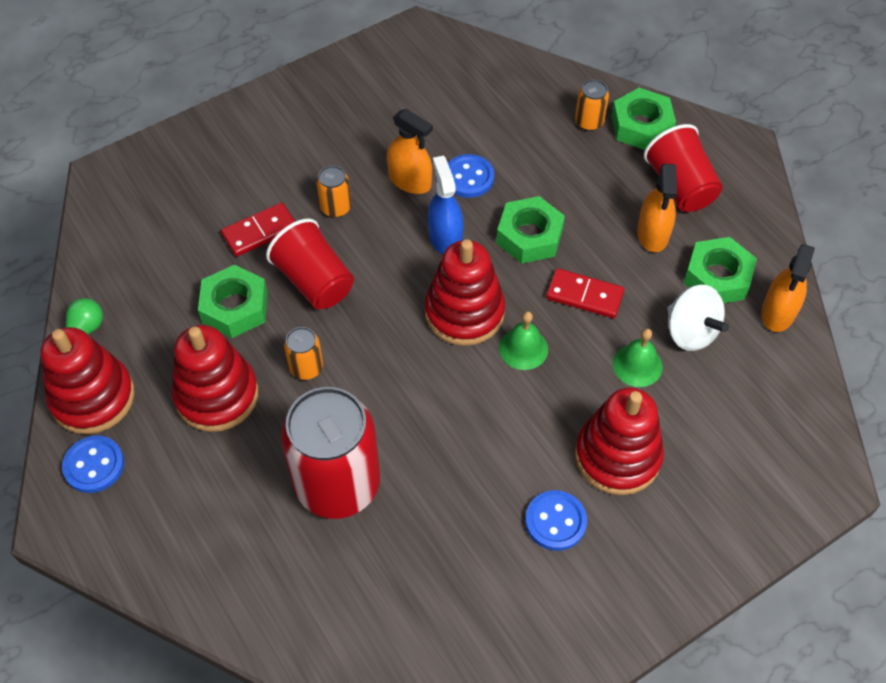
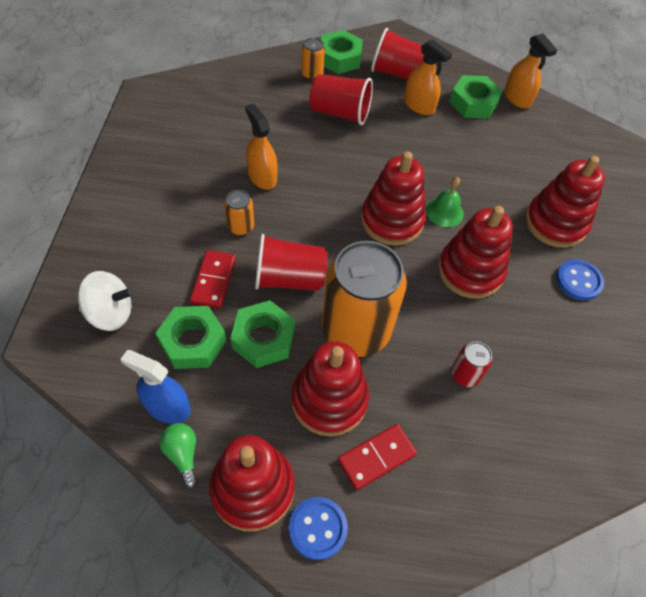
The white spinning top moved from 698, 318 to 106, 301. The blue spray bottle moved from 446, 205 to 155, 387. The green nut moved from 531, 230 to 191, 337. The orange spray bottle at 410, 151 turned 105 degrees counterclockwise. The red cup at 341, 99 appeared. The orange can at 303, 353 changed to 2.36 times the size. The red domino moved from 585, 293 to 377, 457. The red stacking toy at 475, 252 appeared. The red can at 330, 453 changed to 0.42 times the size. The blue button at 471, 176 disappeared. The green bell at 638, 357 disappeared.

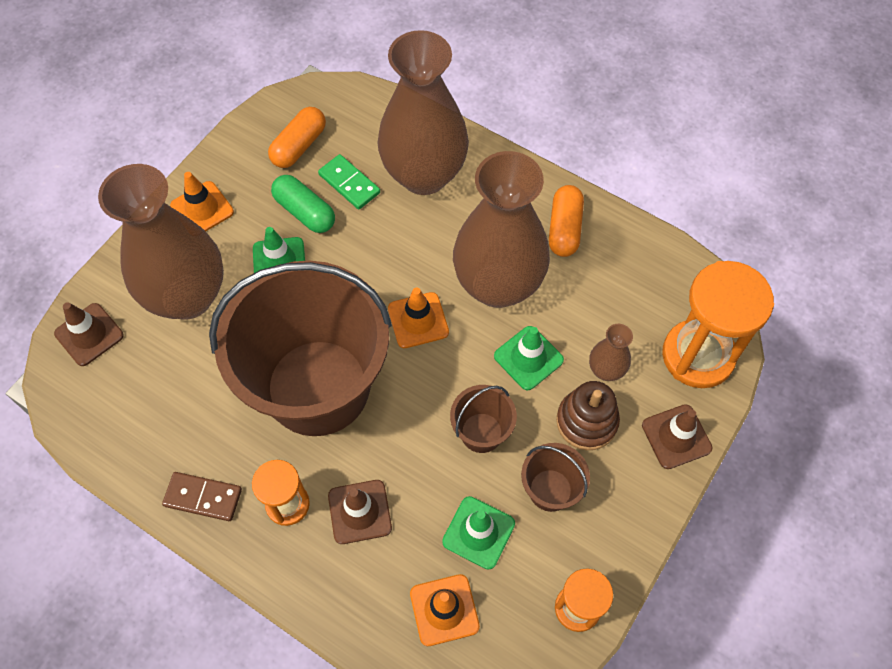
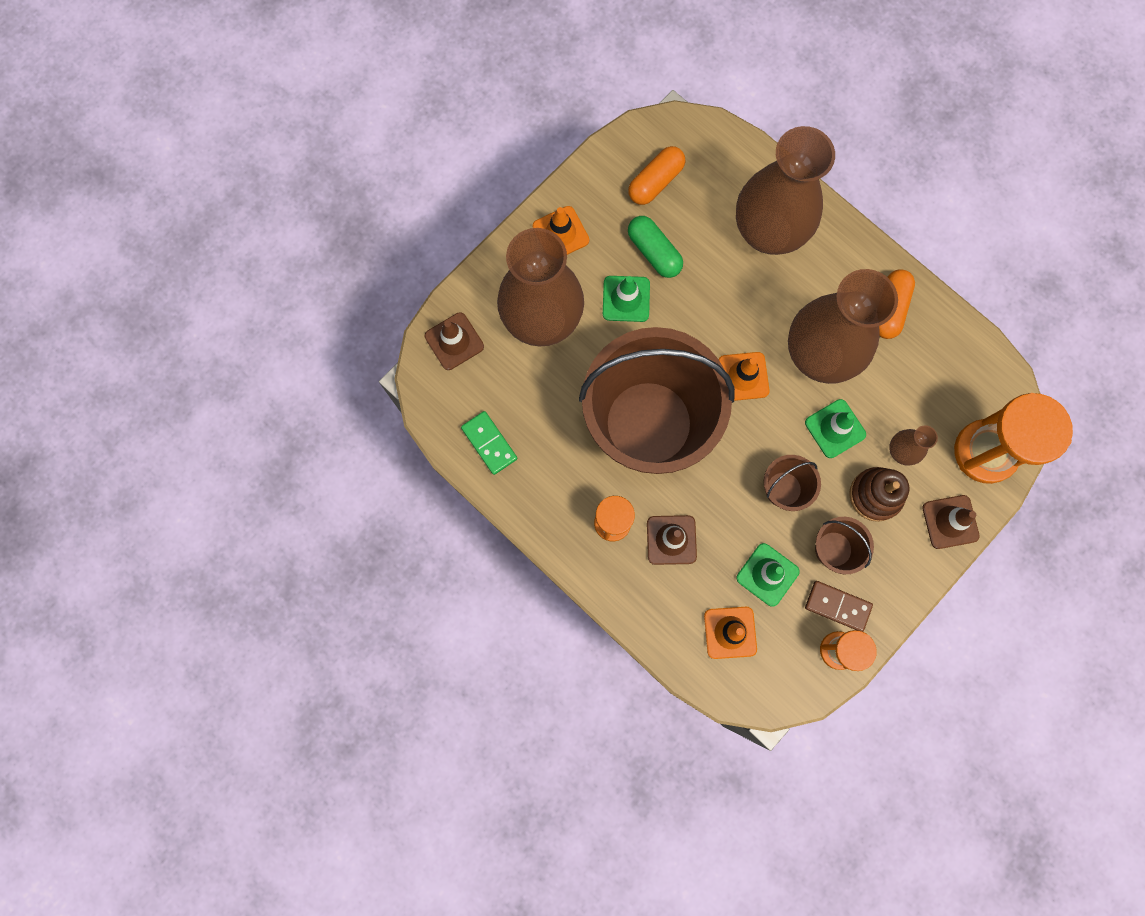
The green domino moved from 349, 182 to 489, 443. The brown domino moved from 202, 496 to 839, 606.

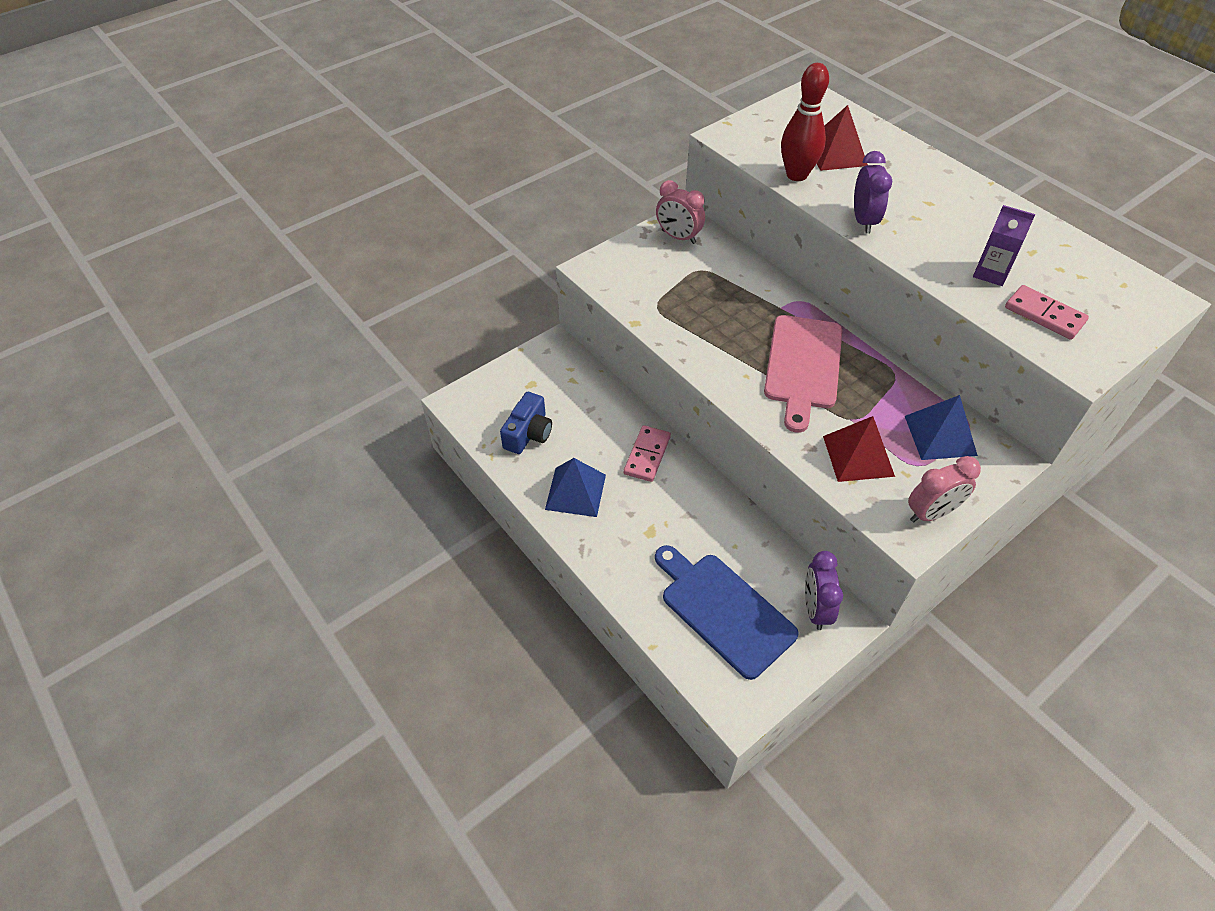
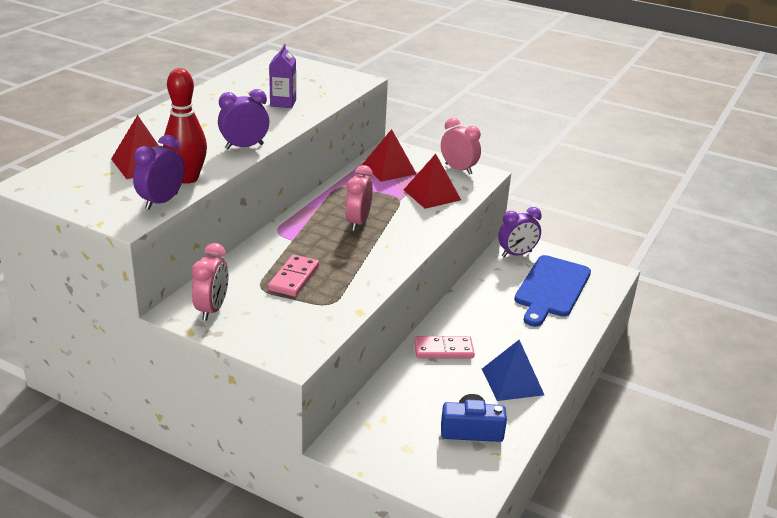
The purple clock at 158, 172 appeared. The pink domino moved from 1047, 312 to 293, 275. The pink cutting board at 803, 374 was replaced by the pink clock at 359, 198. The blue pyramid at 941, 427 became the red pyramid at 390, 155.

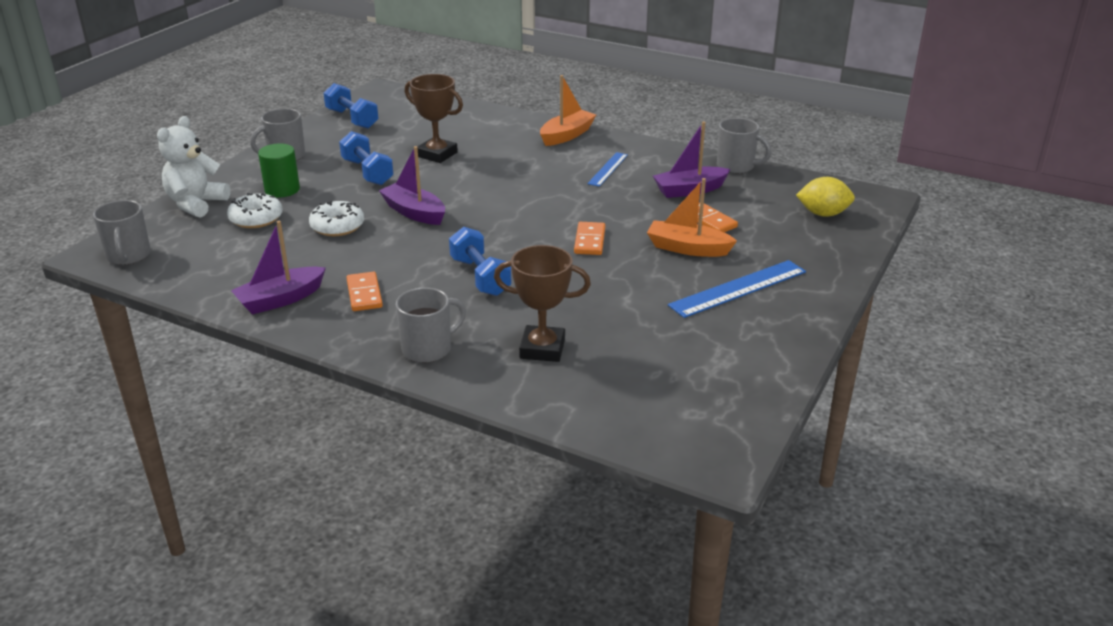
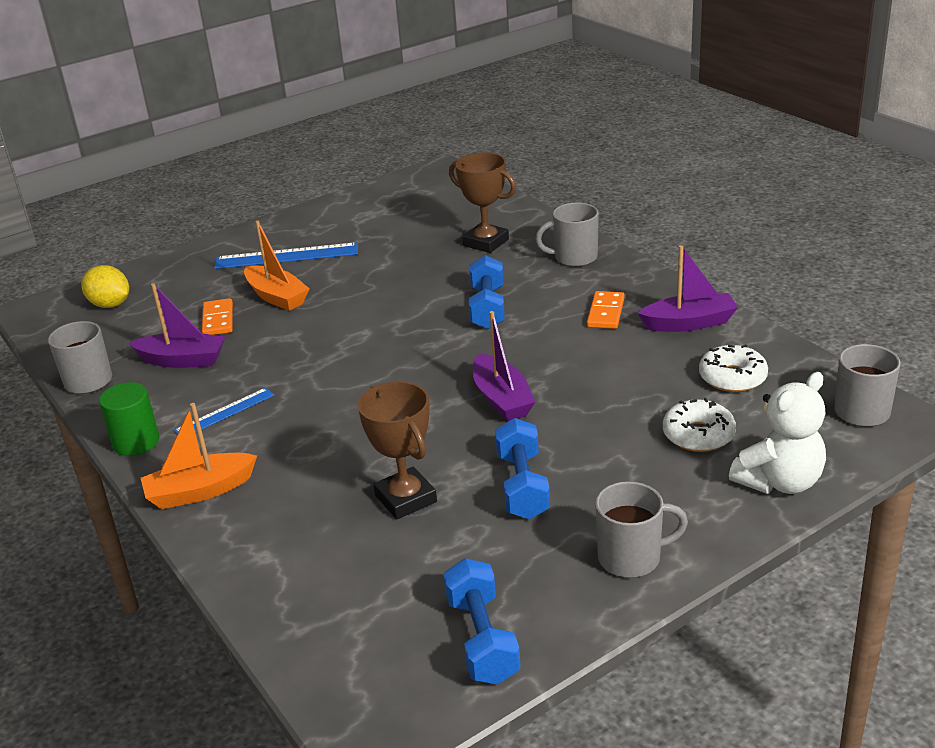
The green cylinder moved from 279, 170 to 129, 419. The white donut moved from 336, 218 to 733, 368. The orange domino at 589, 238 disappeared.

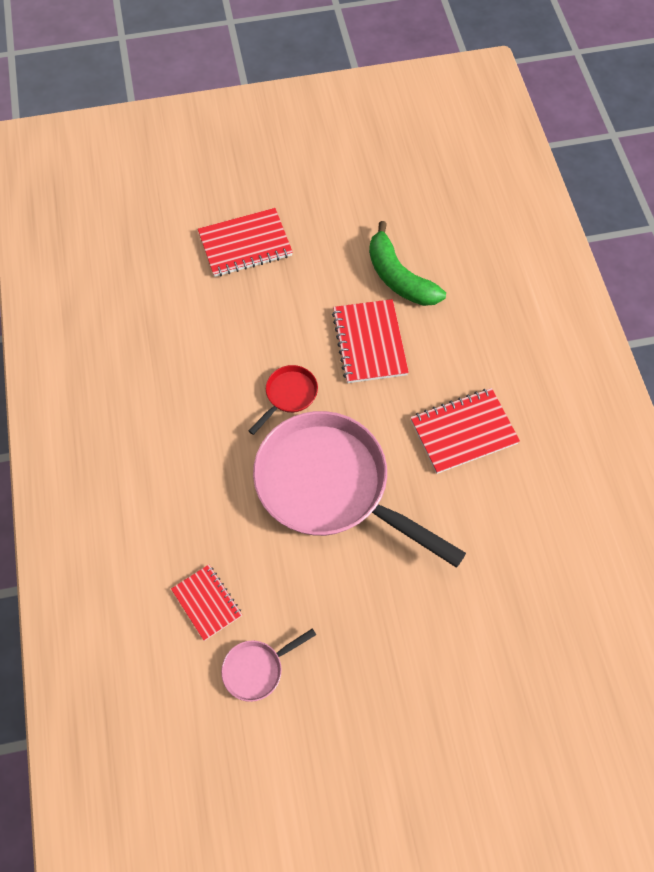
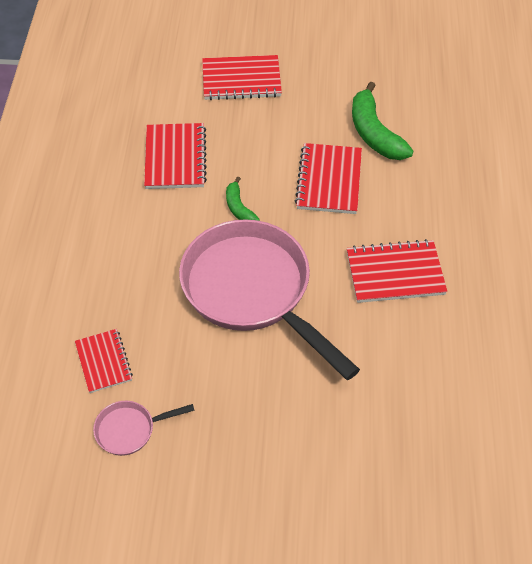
The red notebook at 175, 156 appeared. The red pan at 283, 400 was replaced by the green banana at 243, 199.

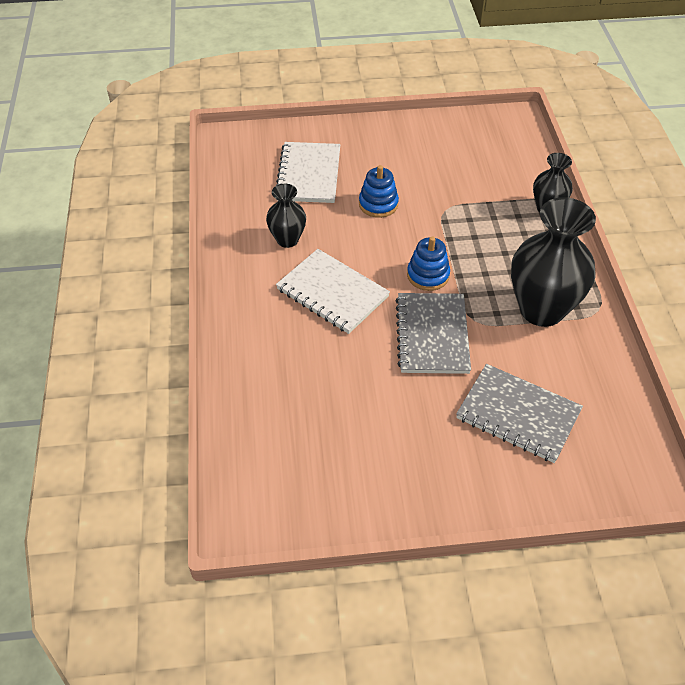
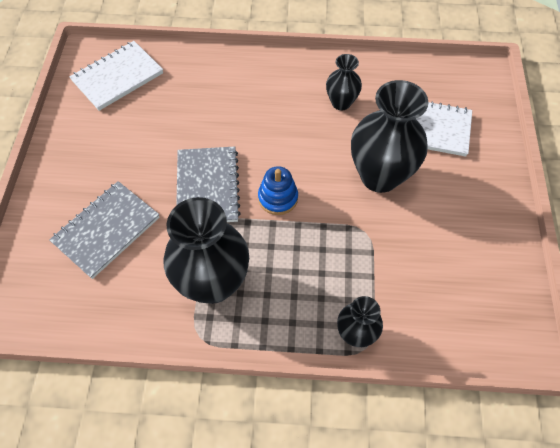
The white notebook moved from 333, 291 to 116, 76. The grey notebook at 433, 333 turned 75 degrees clockwise. The blue stacking toy at 379, 191 was replaced by the black vase at 389, 136.

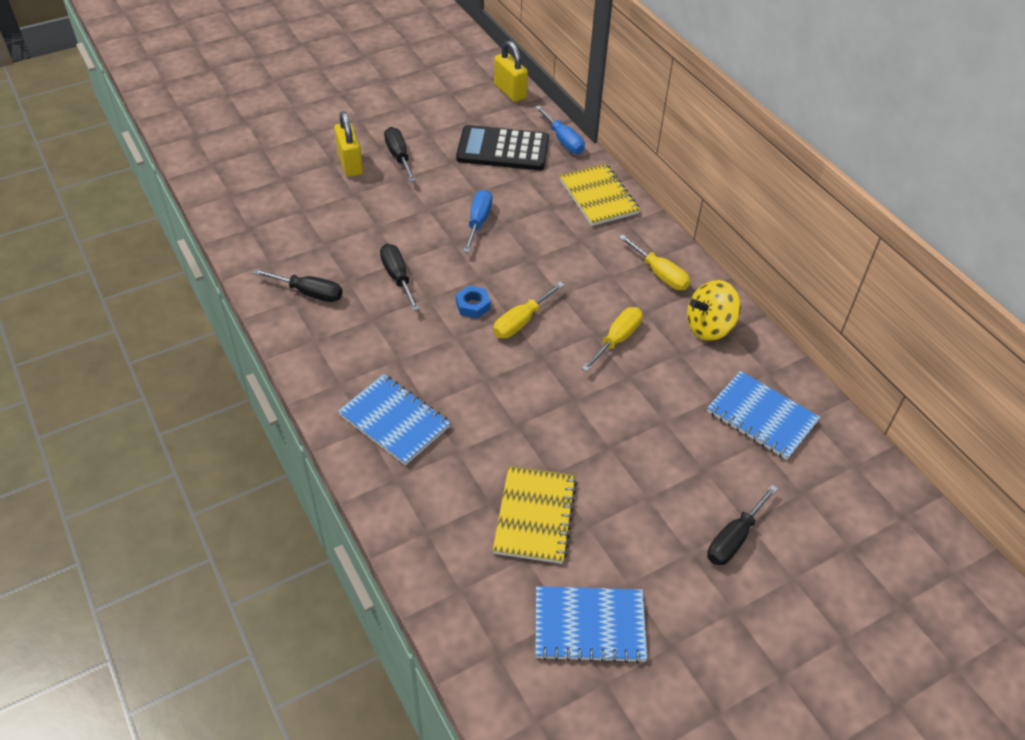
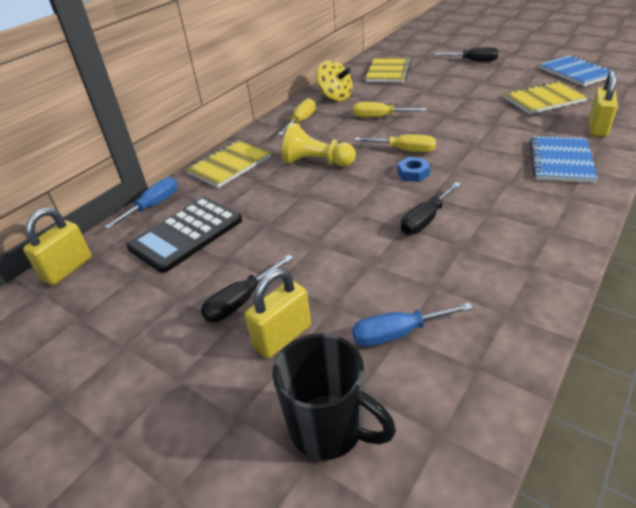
The black calculator at 502, 147 turned 60 degrees clockwise. The black mug at 334, 396 appeared. The yellow pawn at 319, 145 appeared. The blue screwdriver moved from 477, 221 to 412, 324. The blue notebook at 763, 415 became the yellow notebook at 388, 70. The yellow padlock at 603, 103 appeared. The black screwdriver at 298, 285 disappeared.

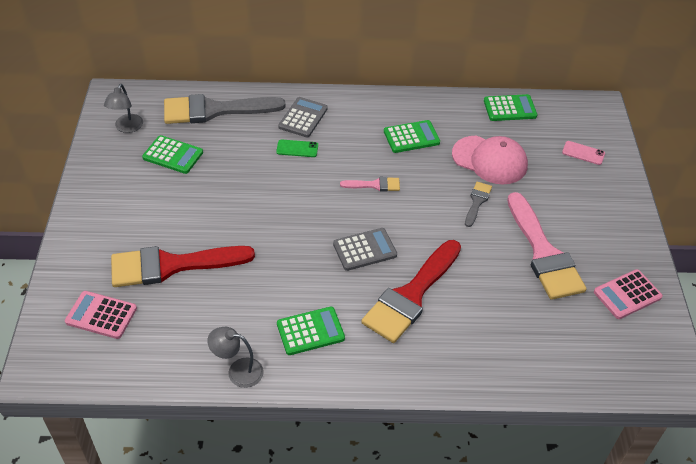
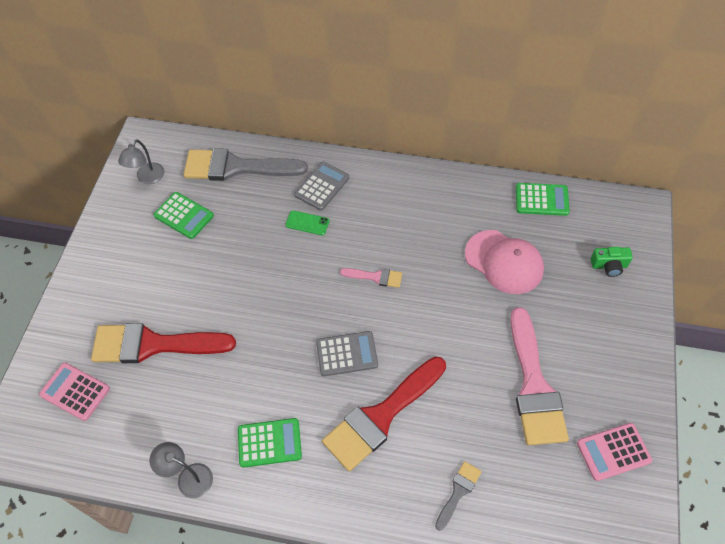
The grey brush moved from 478, 204 to 458, 496. The pink phone at 583, 153 was replaced by the green camera at 612, 262. The green calculator at 412, 136 disappeared.

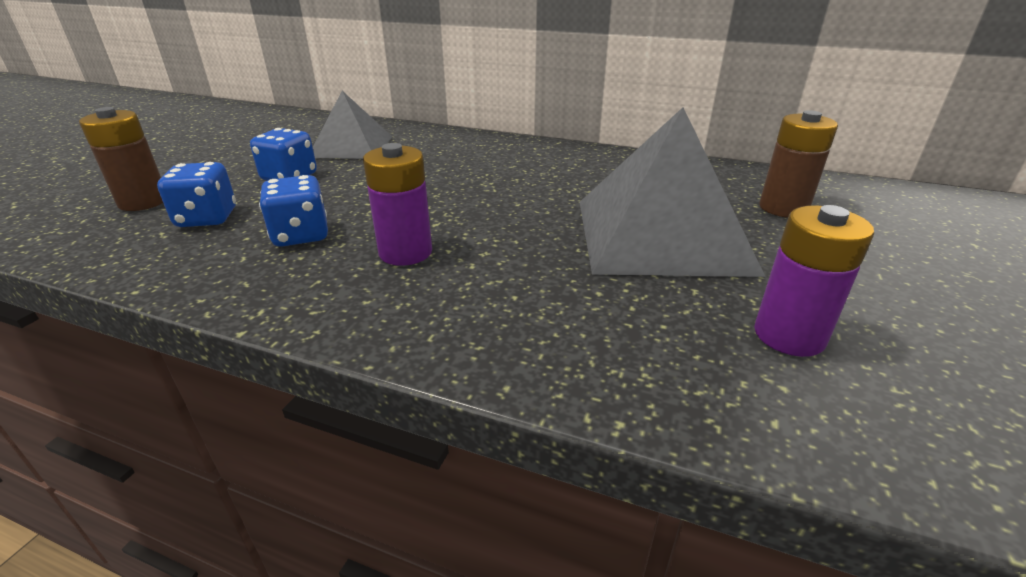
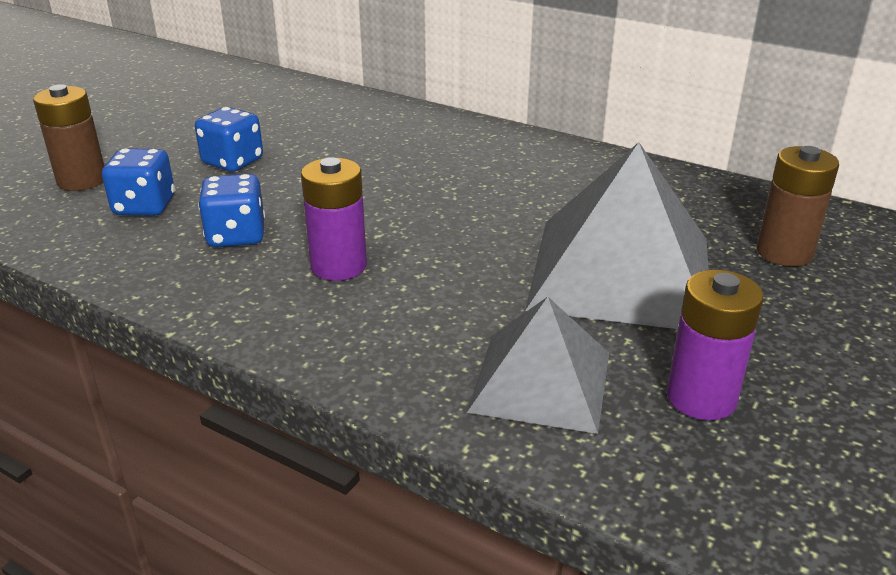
The grey pyramid moved from 352, 125 to 538, 365.

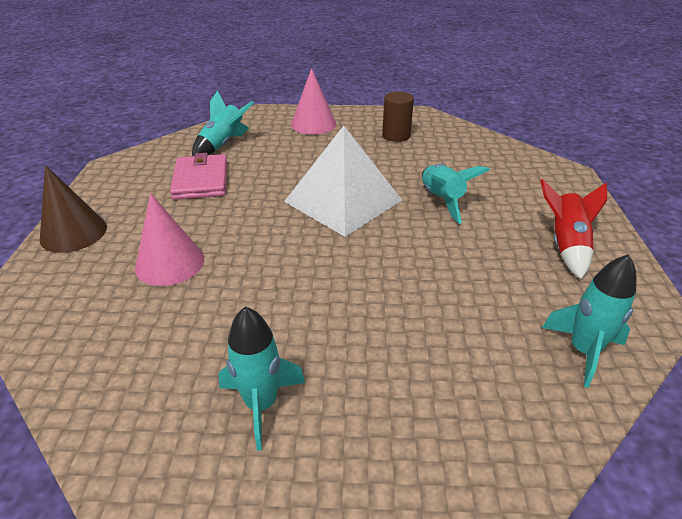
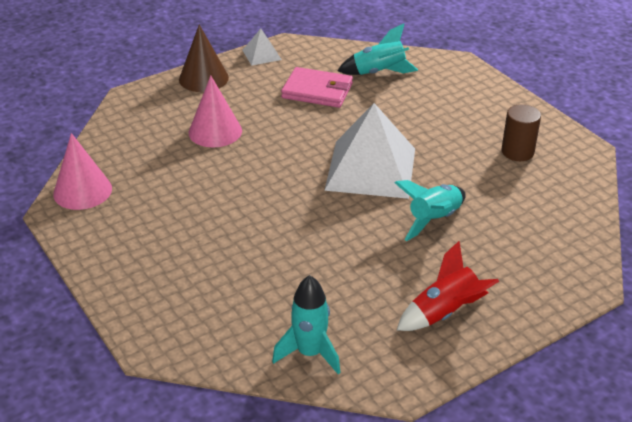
The pink cone moved from 313, 101 to 82, 171. The white pyramid at 262, 47 appeared. The pink wallet at 198, 176 turned 60 degrees clockwise. The turquoise rocket at 261, 379 disappeared.

